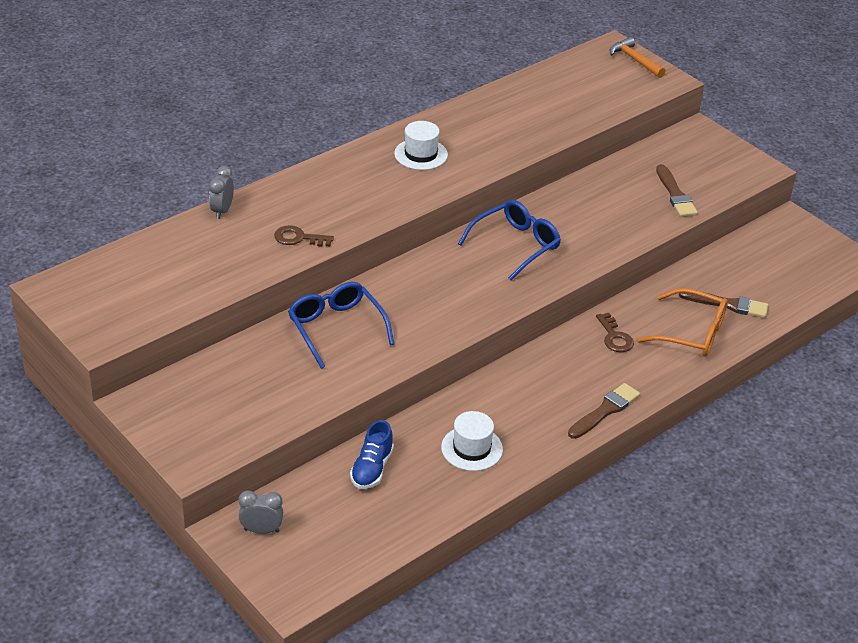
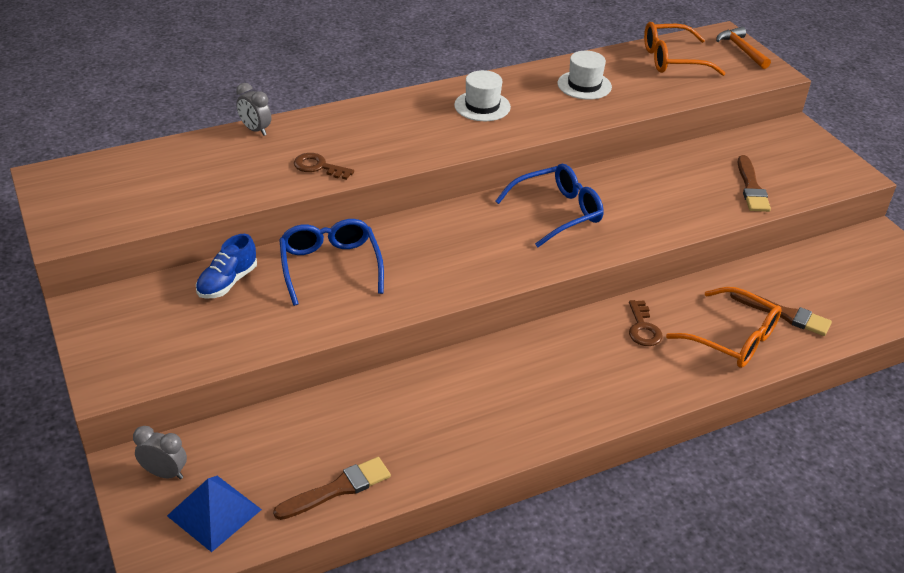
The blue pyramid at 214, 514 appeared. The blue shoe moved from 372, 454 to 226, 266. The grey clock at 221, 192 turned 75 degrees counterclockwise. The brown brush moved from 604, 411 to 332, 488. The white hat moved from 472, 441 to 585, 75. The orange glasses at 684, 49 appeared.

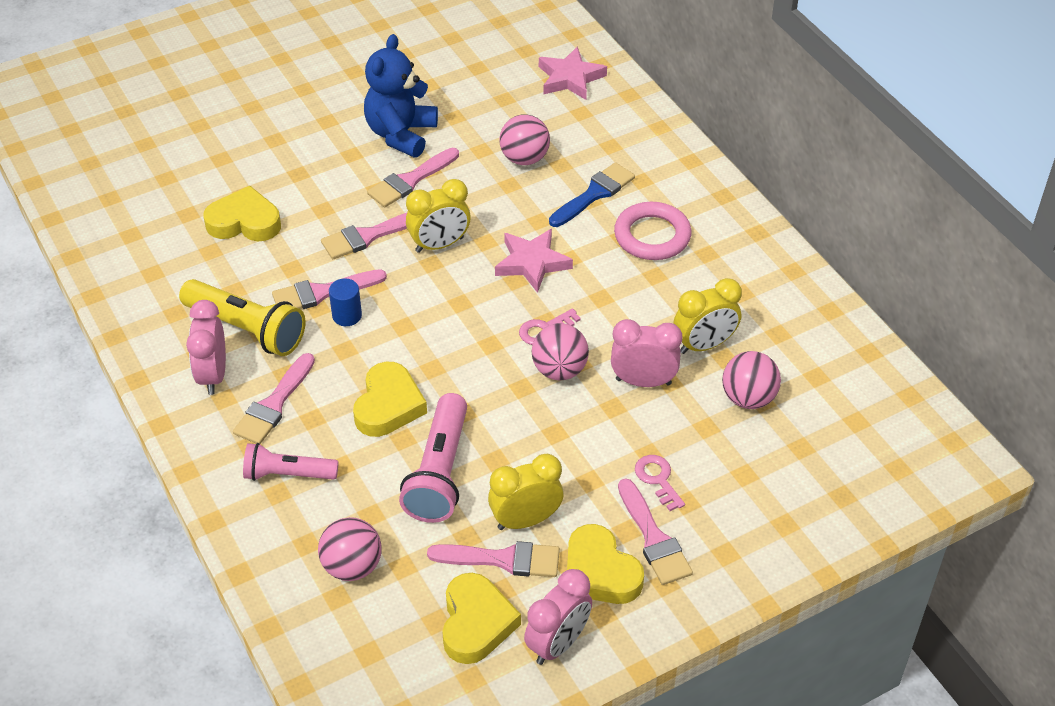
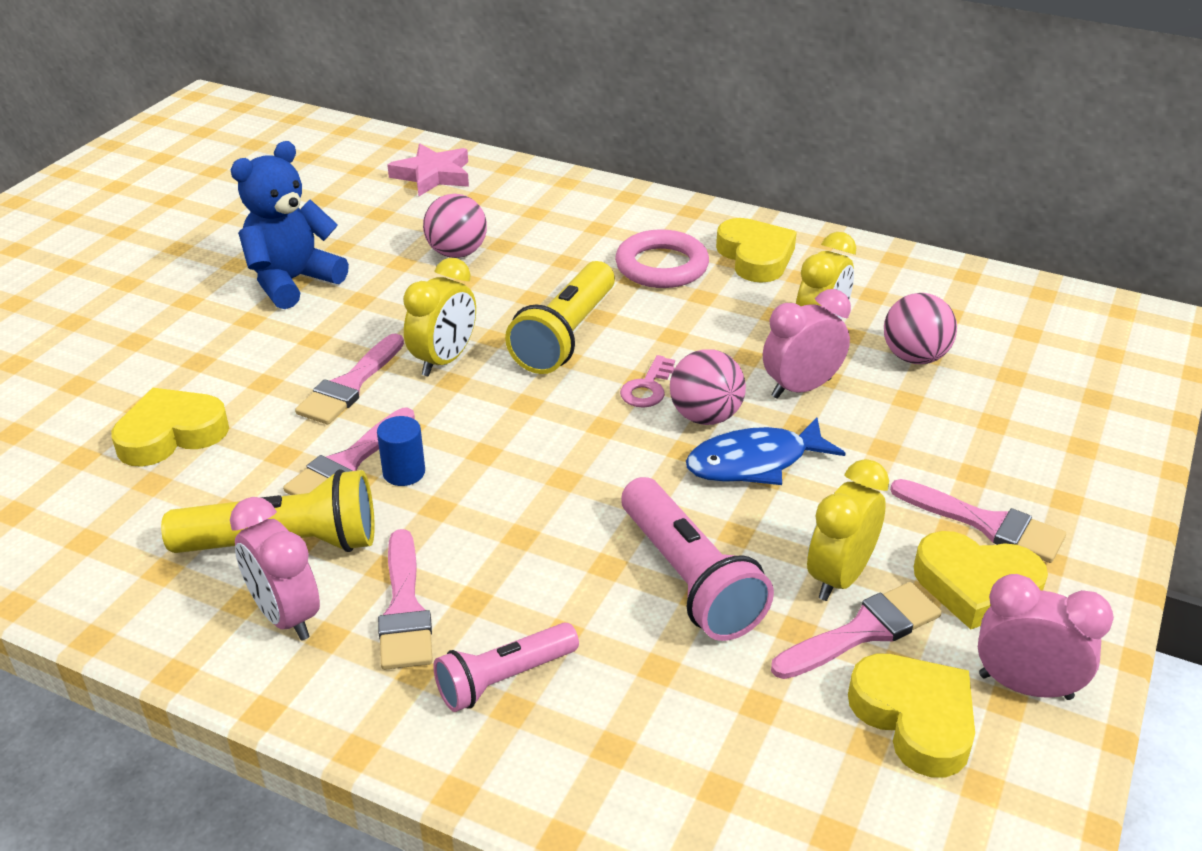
The blue teddy bear at 401, 96 turned 60 degrees clockwise. The pink star at 534, 261 was replaced by the yellow flashlight at 560, 317. The blue fish at 766, 451 appeared. The yellow heart moved from 390, 399 to 756, 250. The pink clock at 558, 617 turned 75 degrees counterclockwise. The pink ball at 350, 549 disappeared. The pink brush at 413, 177 disappeared. The blue brush at 592, 194 disappeared. The pink key at 660, 483 disappeared.

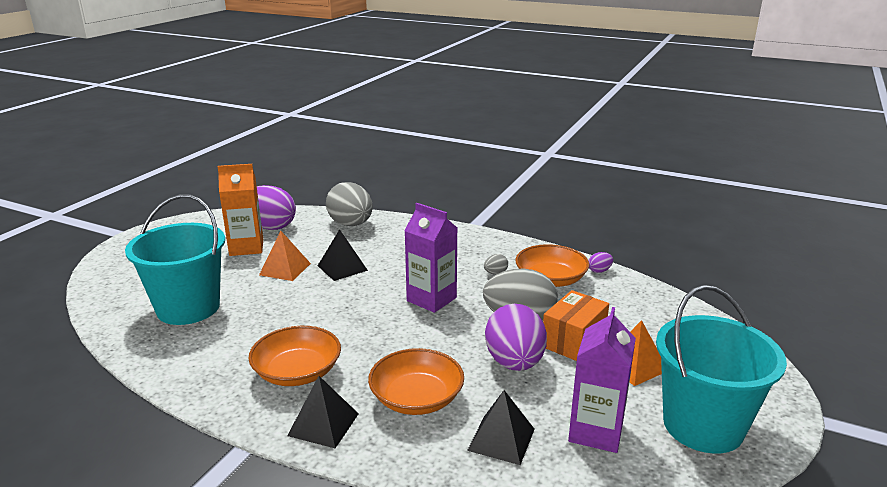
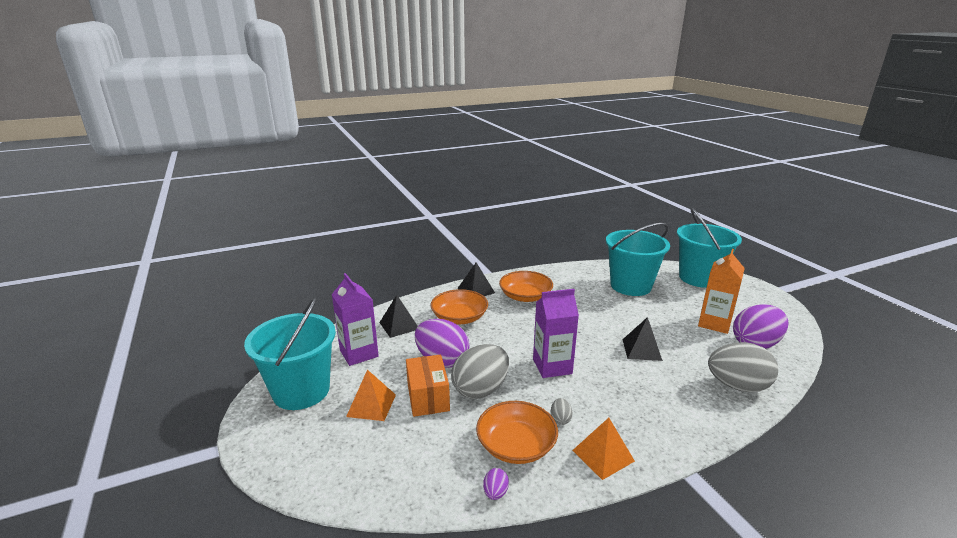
The orange pyramid moved from 285, 256 to 603, 449. The turquoise bucket at 709, 248 appeared.

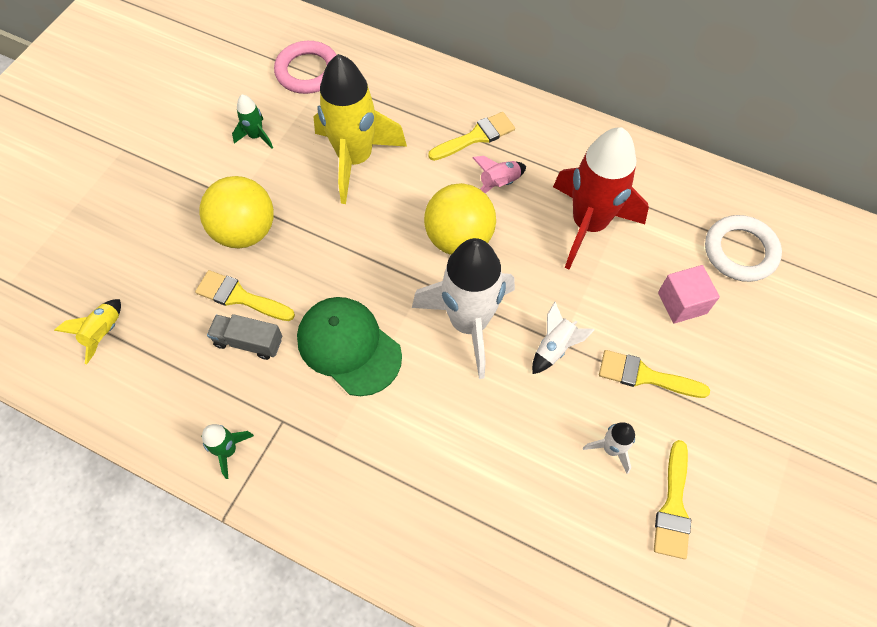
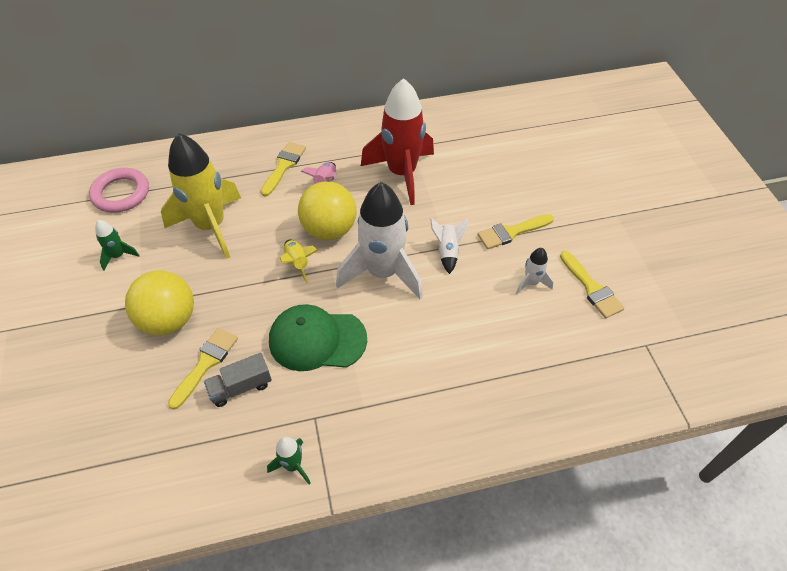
The yellow brush at 245, 295 turned 135 degrees clockwise. The yellow rocket moved from 87, 331 to 299, 261. The pink cube at 689, 294 disappeared. The white ring at 743, 248 disappeared.

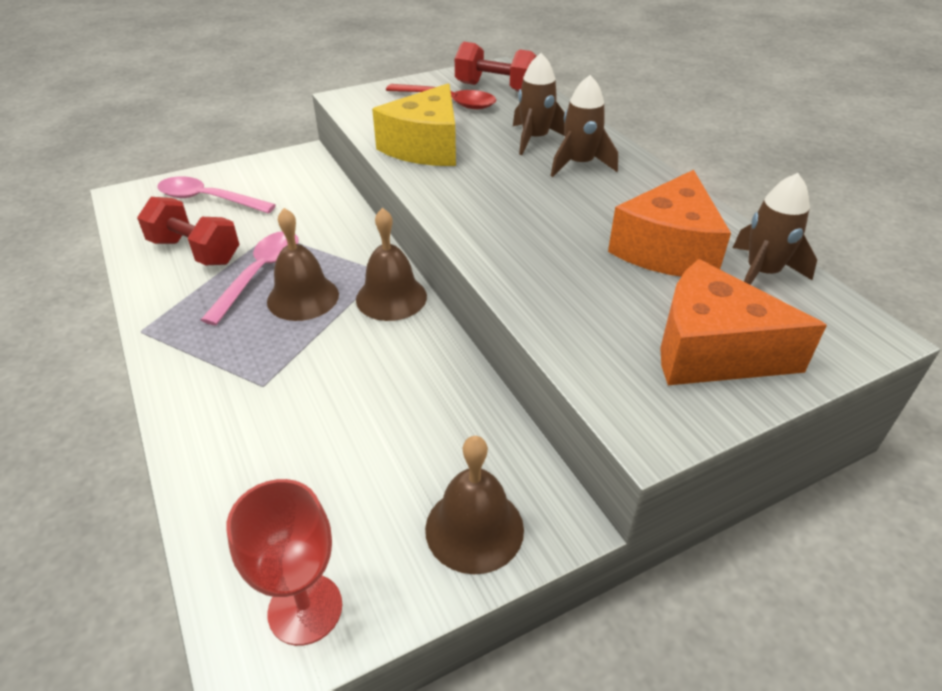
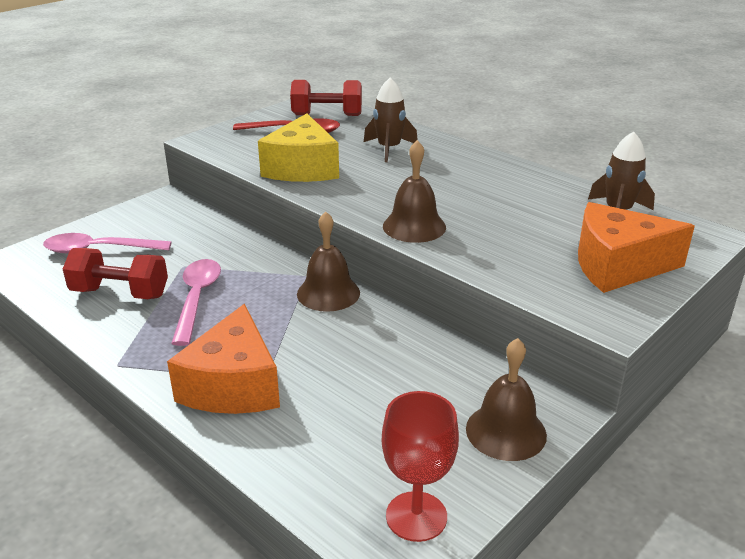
The orange cheese moved from 669, 223 to 223, 359. The brown bell moved from 303, 264 to 414, 191. The brown rocket at 584, 126 disappeared.

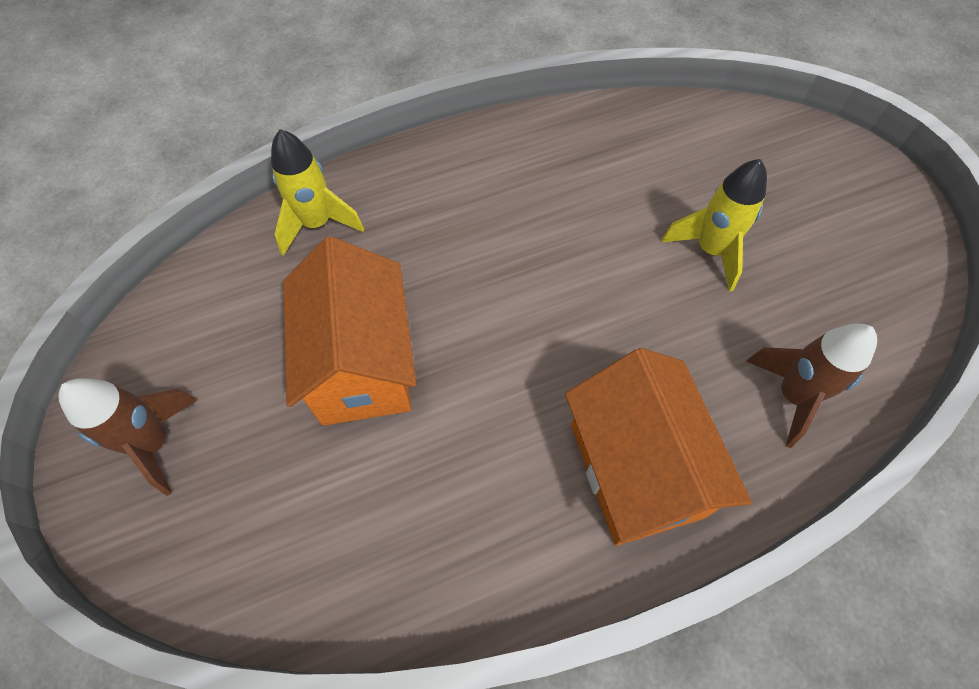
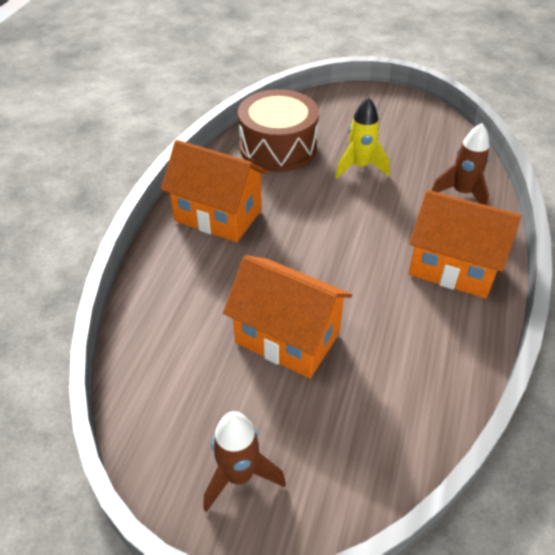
The orange house at 214, 191 appeared. The brown drum at 278, 130 appeared. The yellow rocket at 317, 192 disappeared.

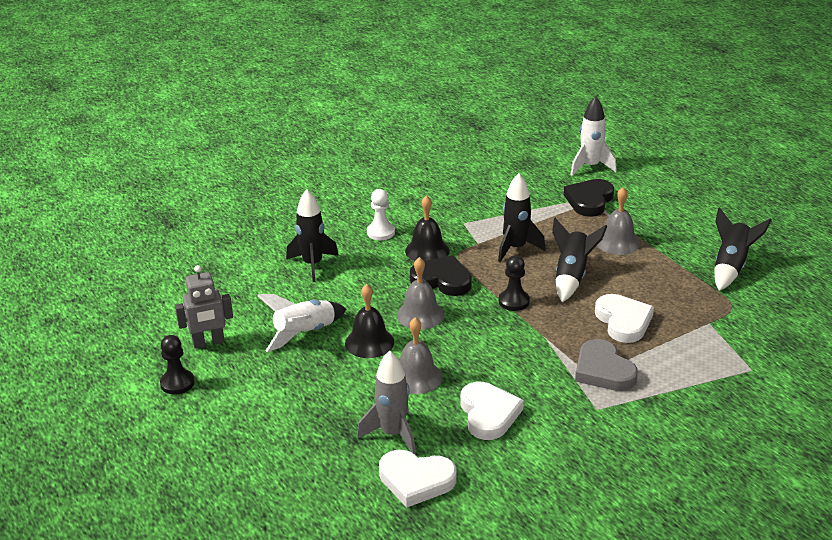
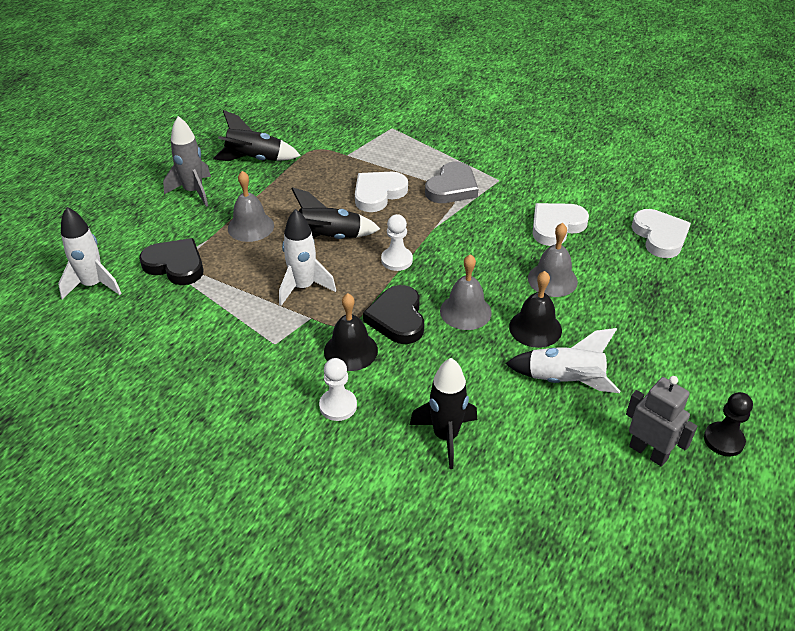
The black heart at 589, 198 turned 150 degrees counterclockwise. The grey rocket moved from 386, 402 to 187, 161. The black rocket at 522, 217 became the white rocket at 307, 257. The black pawn at 514, 283 became the white pawn at 397, 242.

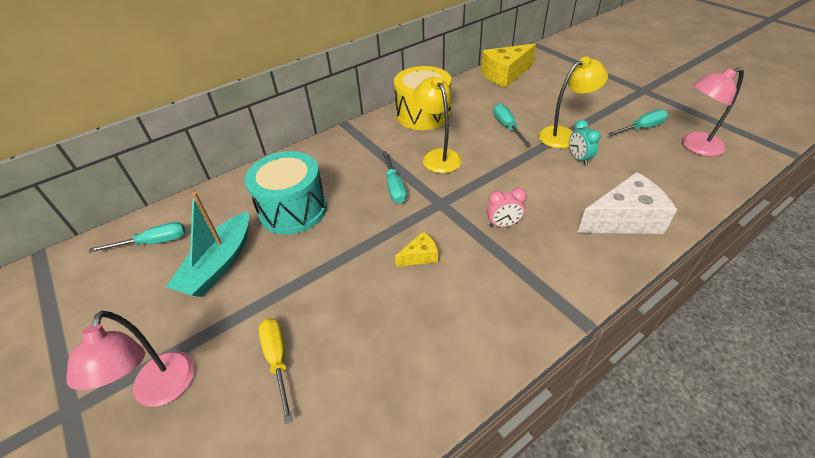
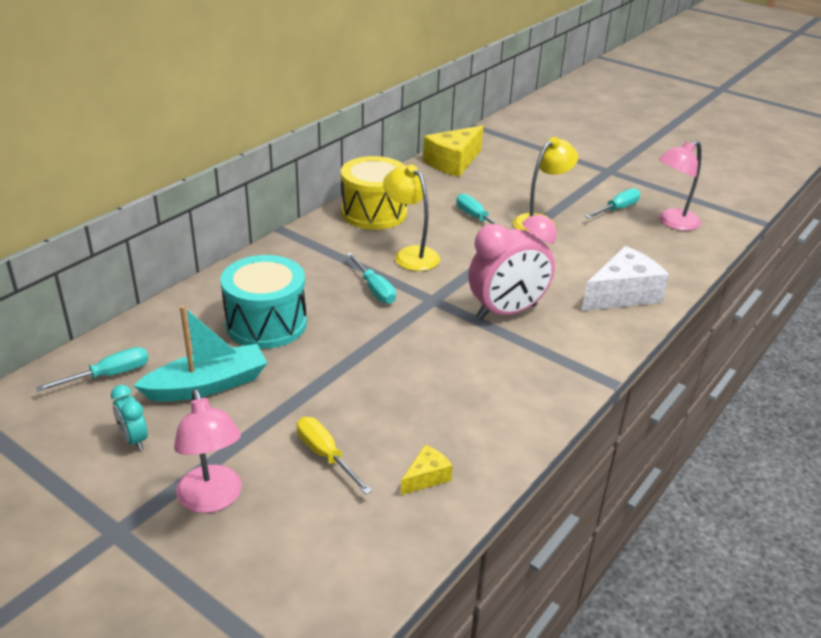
The turquoise clock moved from 584, 143 to 129, 418. The turquoise boat at 207, 244 turned 120 degrees counterclockwise. The yellow cheese moved from 416, 249 to 427, 470. The pink clock at 507, 207 changed to 2.15 times the size.

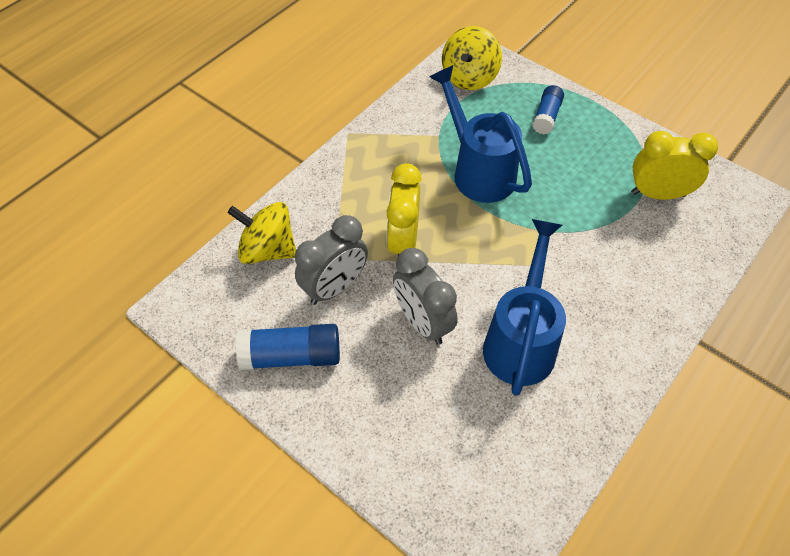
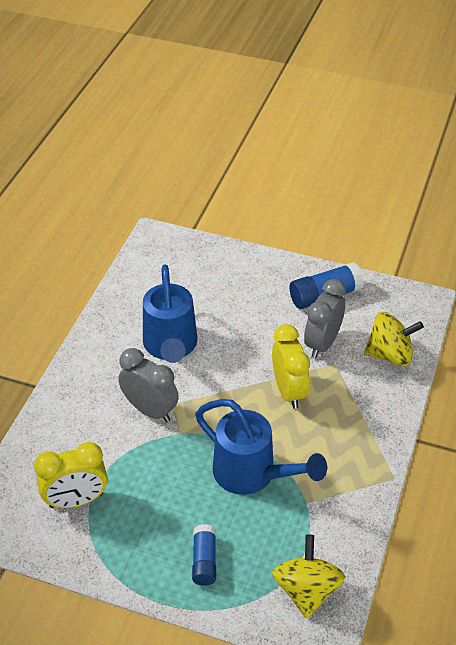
The grey clock moved from 425, 296 to 149, 385.

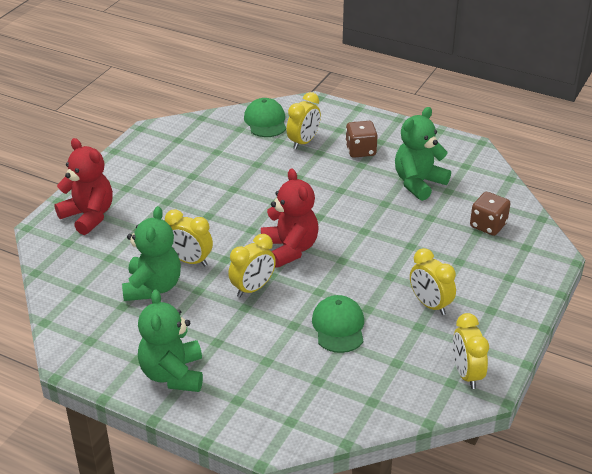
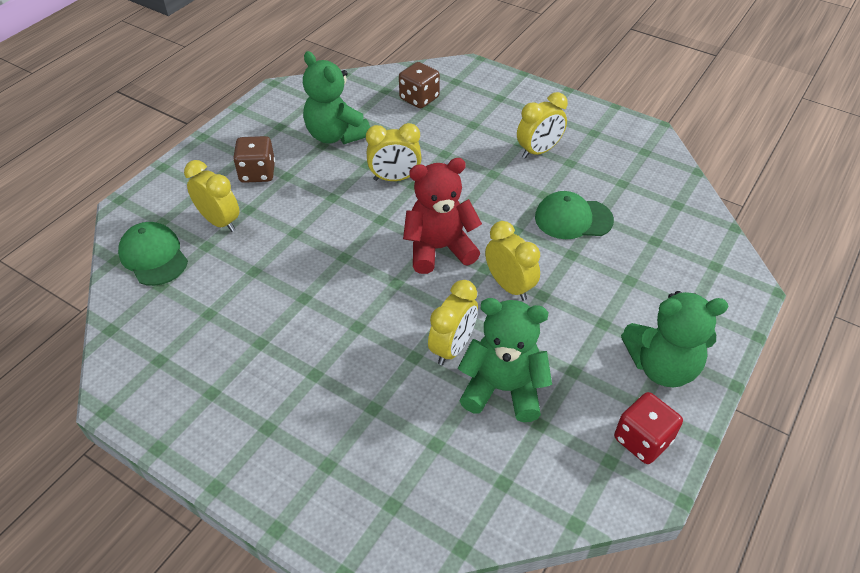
The green cap at 265, 117 turned 60 degrees clockwise. The yellow clock moved from 471, 351 to 394, 152. The red dice at 648, 428 appeared. The red teddy bear at 83, 186 disappeared.

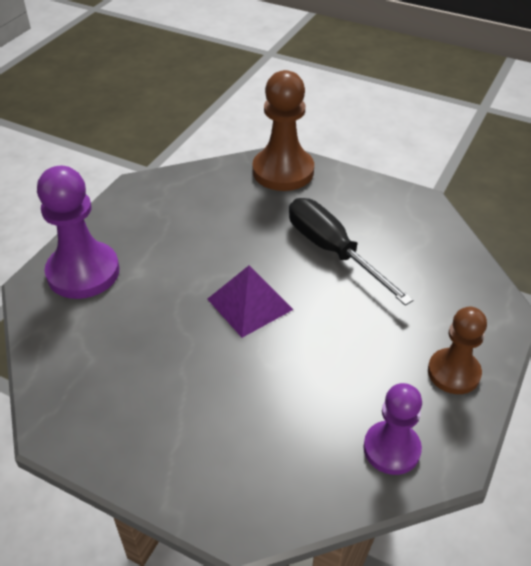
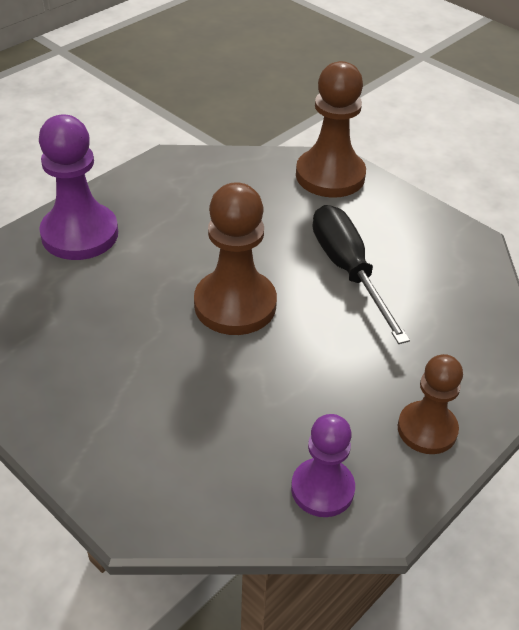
The purple pyramid at 250, 301 was replaced by the brown pawn at 235, 258.

